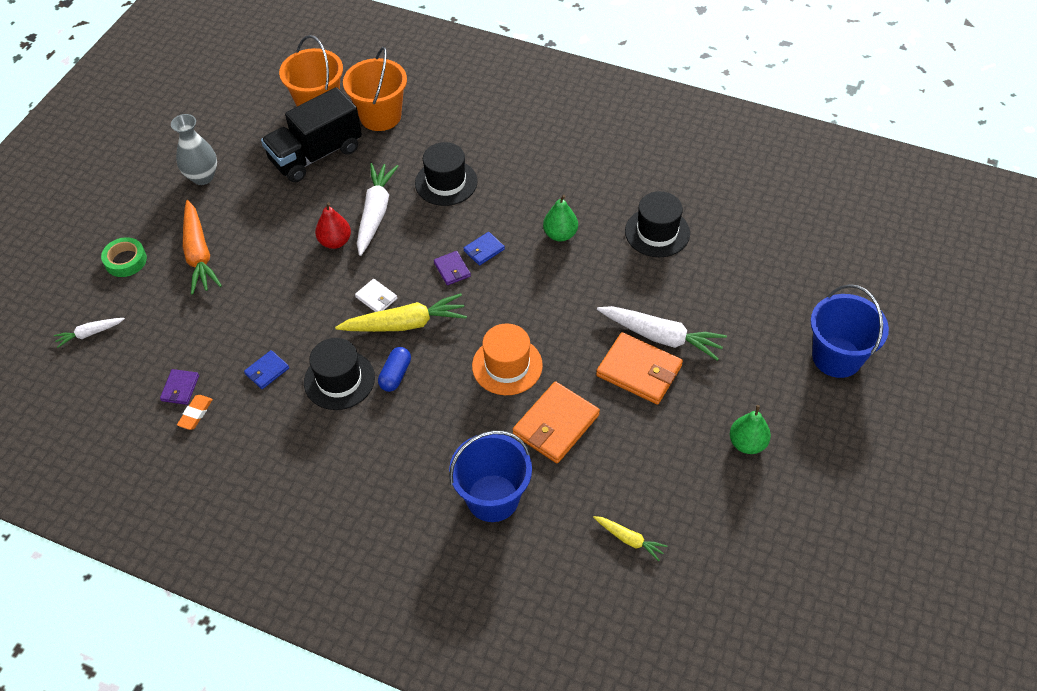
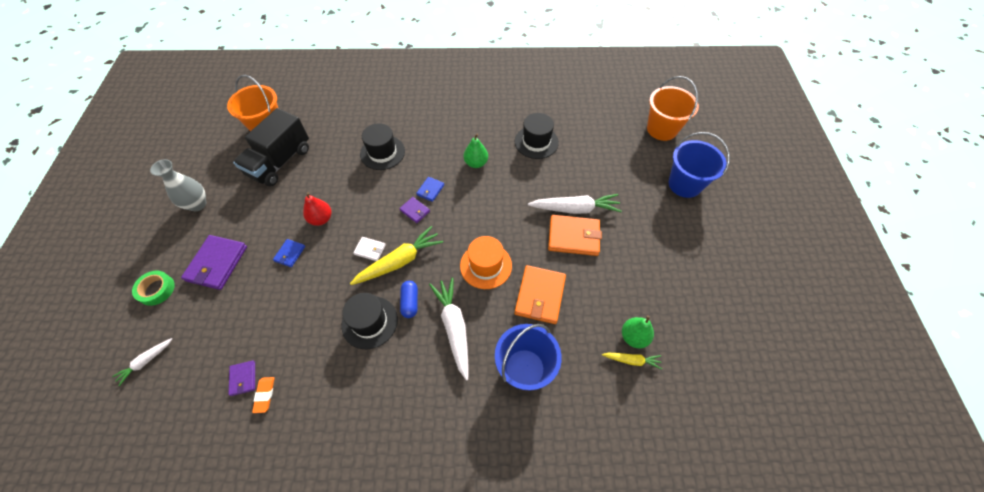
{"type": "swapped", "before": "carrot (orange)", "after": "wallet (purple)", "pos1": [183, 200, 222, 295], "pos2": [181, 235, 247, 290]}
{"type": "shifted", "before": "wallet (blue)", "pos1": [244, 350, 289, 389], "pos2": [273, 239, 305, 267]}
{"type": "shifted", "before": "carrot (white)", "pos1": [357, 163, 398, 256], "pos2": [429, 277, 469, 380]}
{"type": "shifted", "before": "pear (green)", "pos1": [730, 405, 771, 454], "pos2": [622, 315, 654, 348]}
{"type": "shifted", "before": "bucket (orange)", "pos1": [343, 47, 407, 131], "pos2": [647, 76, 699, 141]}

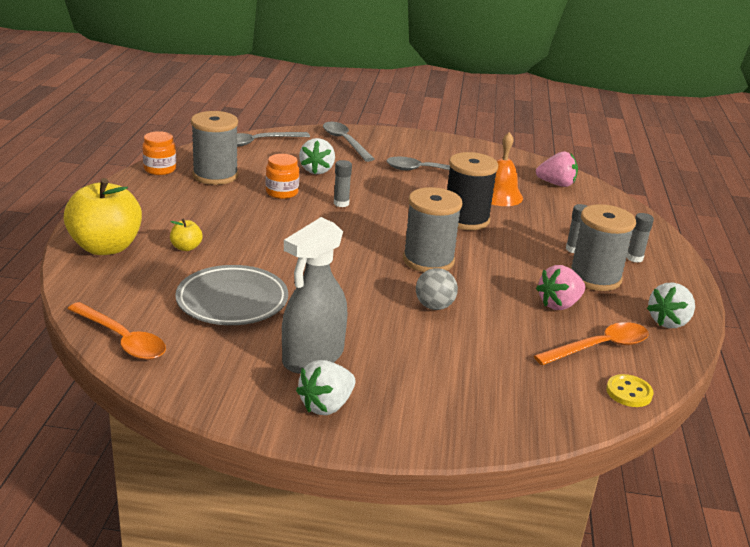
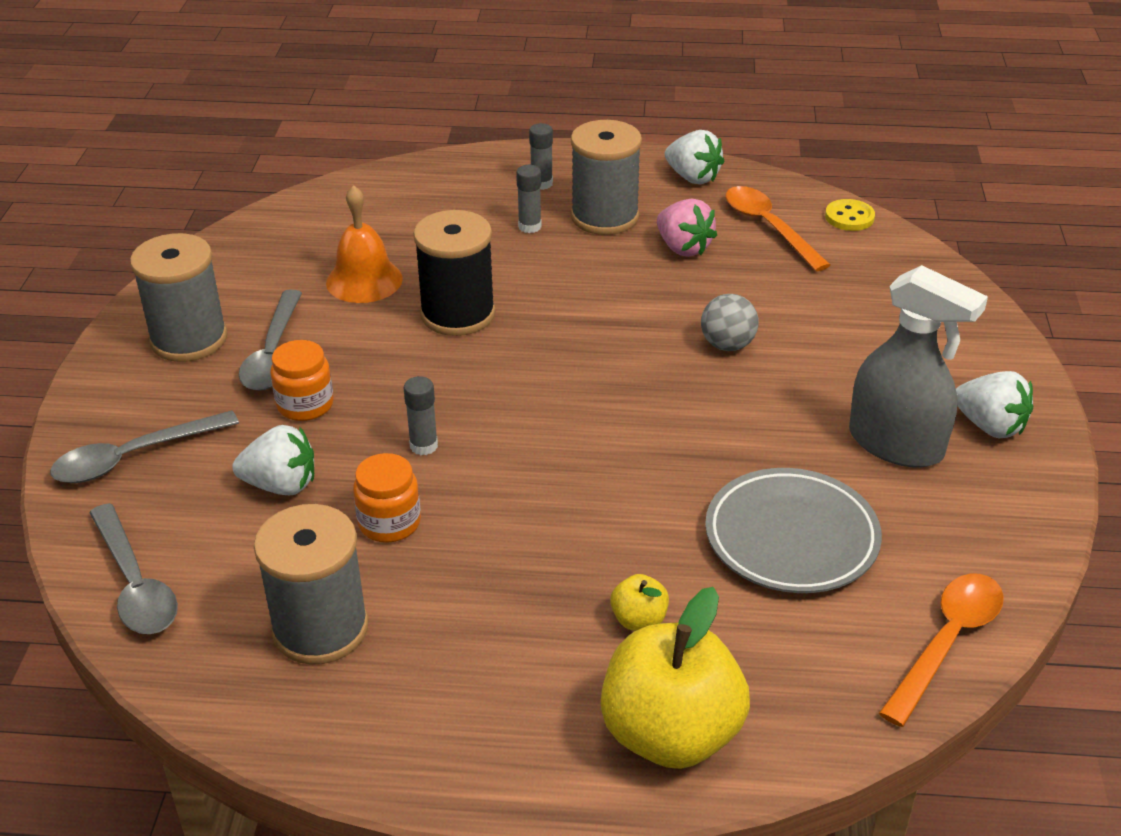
{"type": "shifted", "before": "spool (grey)", "pos1": [403, 187, 463, 272], "pos2": [130, 233, 228, 362]}
{"type": "shifted", "before": "jar (orange)", "pos1": [142, 131, 176, 175], "pos2": [270, 340, 334, 421]}
{"type": "gone", "before": "strawberry (pink)", "pos1": [536, 151, 578, 187]}

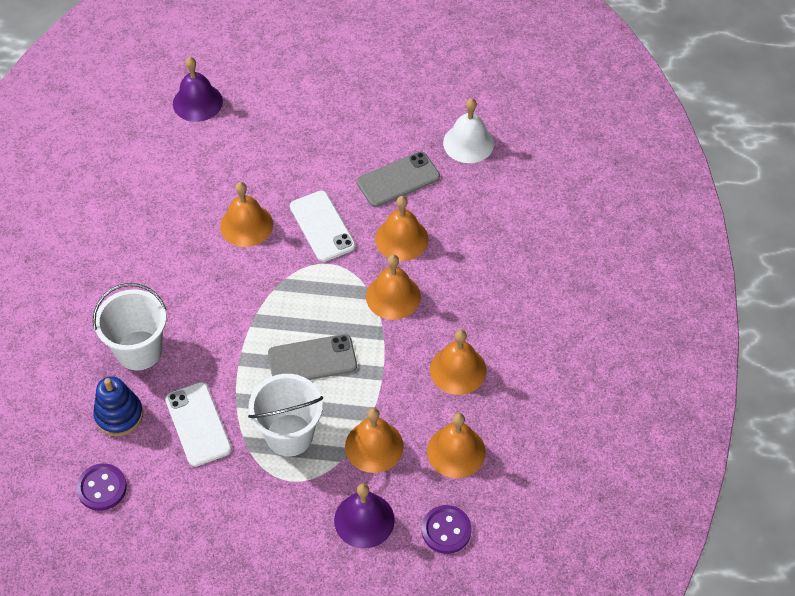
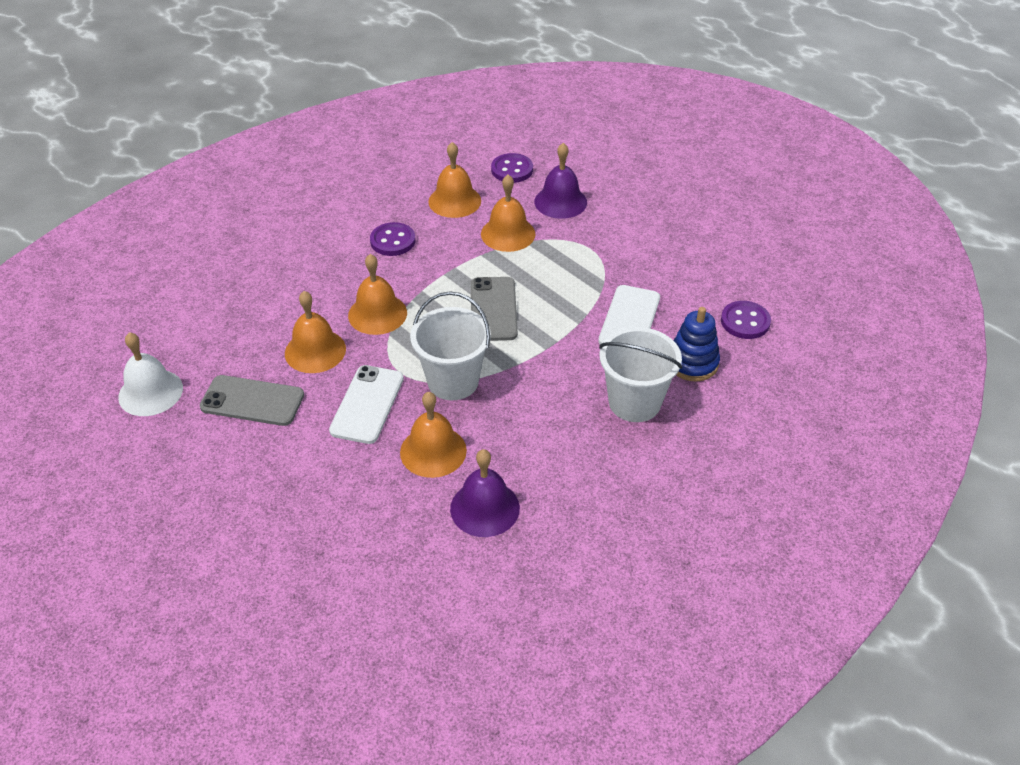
{"type": "swapped", "before": "bell (orange)", "after": "button (purple)", "pos1": [430, 329, 486, 395], "pos2": [370, 222, 416, 256]}
{"type": "shifted", "before": "bucket (white)", "pos1": [248, 374, 323, 457], "pos2": [410, 291, 491, 400]}
{"type": "shifted", "before": "bell (purple)", "pos1": [173, 57, 223, 122], "pos2": [450, 449, 520, 537]}
{"type": "rotated", "before": "phone (grey)", "pos1": [268, 334, 357, 380], "pos2": [471, 277, 518, 341], "turn": 60}

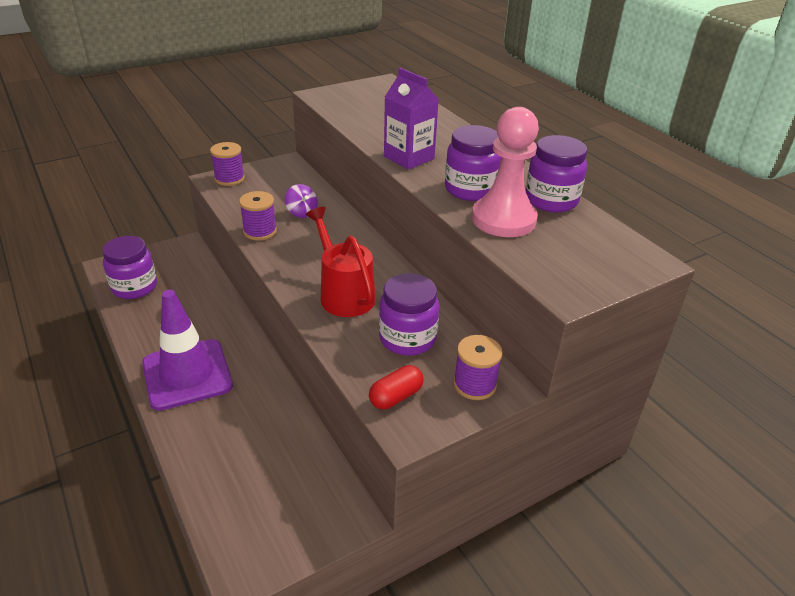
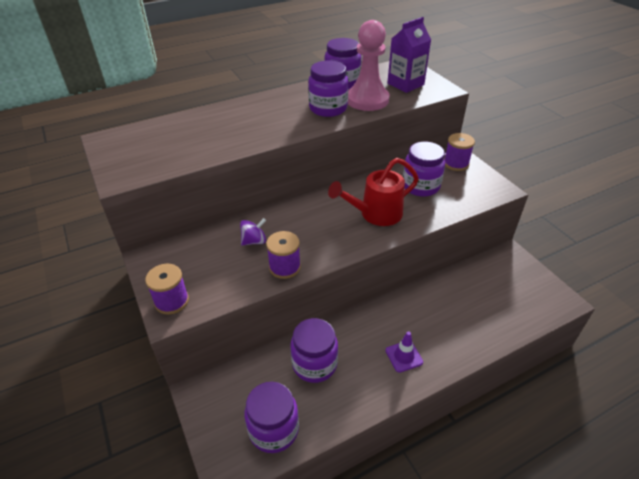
{"type": "new", "after": "jar (purple)", "pos2": [291, 318, 338, 383]}
{"type": "scaled", "before": "traffic cone (purple)", "pos1": [142, 290, 233, 411], "pos2": [385, 331, 423, 373], "scale": 0.44}
{"type": "shifted", "before": "carton (purple)", "pos1": [384, 68, 439, 170], "pos2": [387, 17, 431, 93]}
{"type": "gone", "before": "capsule (red)", "pos1": [369, 365, 424, 409]}

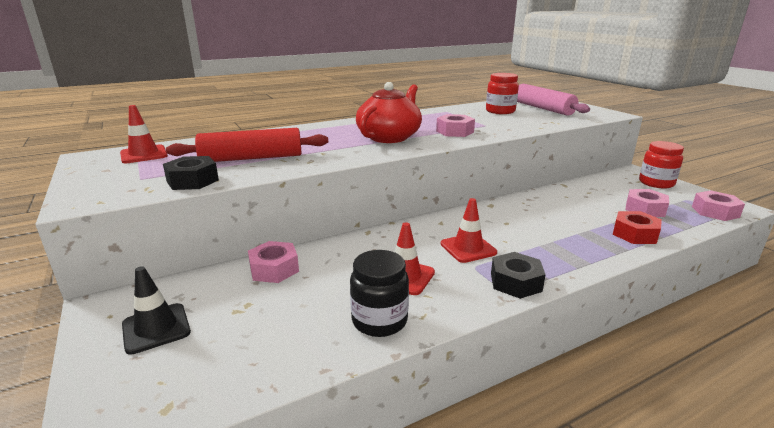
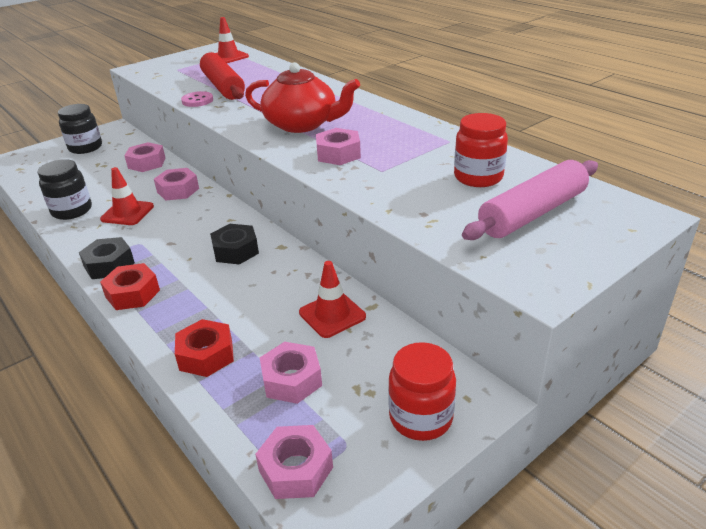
{"type": "swapped", "before": "traffic cone (black)", "after": "jar (black)", "pos1": [122, 266, 191, 355], "pos2": [58, 104, 102, 154]}
{"type": "new", "after": "nut (red)", "pos2": [100, 263, 160, 310]}
{"type": "new", "after": "nut (pink)", "pos2": [154, 168, 199, 201]}
{"type": "new", "after": "button (pink)", "pos2": [181, 91, 213, 107]}
{"type": "shifted", "before": "nut (black)", "pos1": [163, 156, 219, 190], "pos2": [210, 224, 259, 265]}
{"type": "shifted", "before": "traffic cone (red)", "pos1": [441, 198, 497, 263], "pos2": [299, 261, 366, 338]}

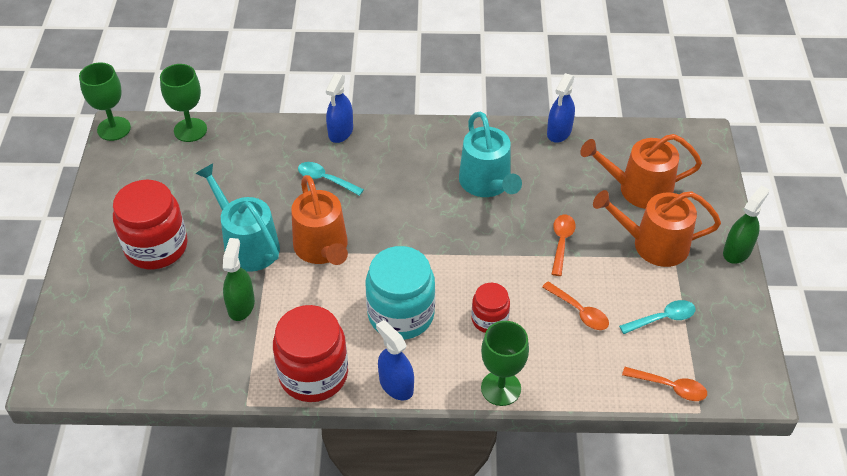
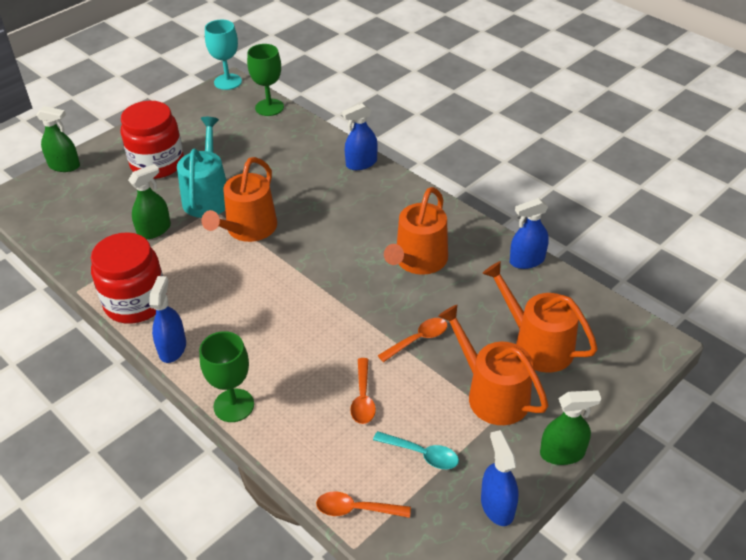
{"type": "new", "after": "spray bottle (green)", "pos2": [36, 106, 80, 172]}
{"type": "repainted", "before": "goblet (green)", "after": "goblet (turquoise)", "pos1": [79, 62, 131, 141], "pos2": [205, 20, 242, 90]}
{"type": "rotated", "before": "spoon (orange)", "pos1": [622, 367, 707, 401], "pos2": [316, 492, 411, 518], "turn": 120}
{"type": "repainted", "before": "watering can (turquoise)", "after": "watering can (orange)", "pos1": [459, 111, 522, 197], "pos2": [384, 187, 448, 275]}
{"type": "new", "after": "spray bottle (blue)", "pos2": [481, 430, 518, 526]}
{"type": "gone", "before": "spoon (turquoise)", "pos1": [298, 162, 364, 196]}
{"type": "gone", "before": "jar (turquoise)", "pos1": [366, 246, 435, 340]}
{"type": "gone", "before": "jar (red)", "pos1": [472, 283, 510, 333]}

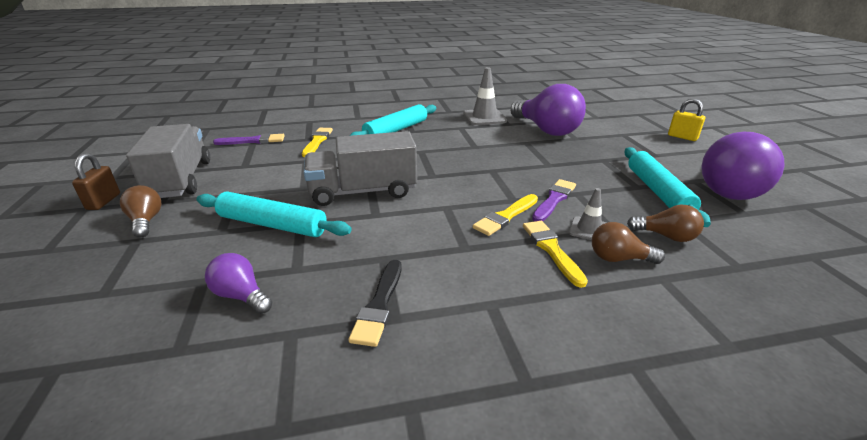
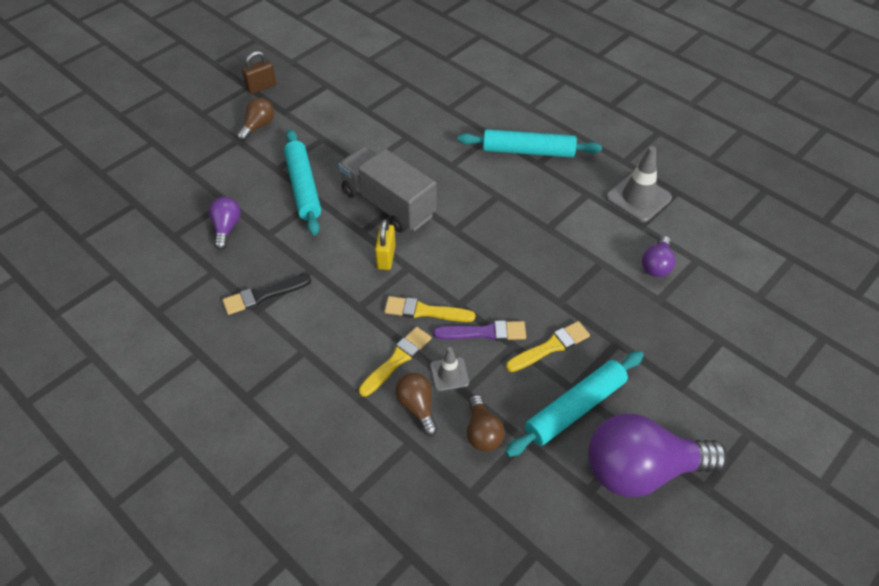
{"type": "shifted", "before": "padlock (yellow)", "pos1": [668, 99, 705, 141], "pos2": [375, 219, 396, 270]}
{"type": "shifted", "before": "brush (yellow)", "pos1": [302, 128, 333, 157], "pos2": [506, 321, 590, 372]}
{"type": "scaled", "before": "light bulb (purple)", "pos1": [510, 84, 586, 136], "pos2": [642, 236, 676, 277], "scale": 0.48}
{"type": "gone", "before": "truck (grey)", "pos1": [126, 124, 210, 198]}
{"type": "gone", "before": "brush (purple)", "pos1": [213, 133, 285, 145]}

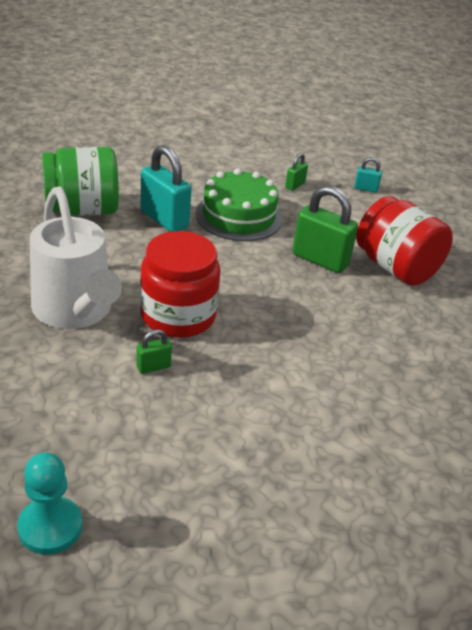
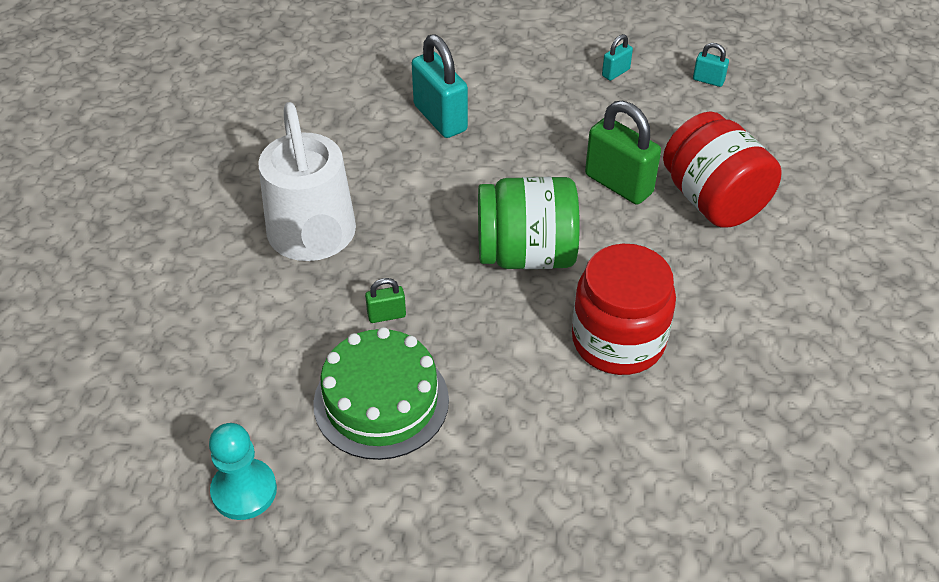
{"type": "shifted", "before": "cake (green)", "pos1": [195, 169, 283, 241], "pos2": [313, 327, 449, 460]}
{"type": "shifted", "before": "jar (green)", "pos1": [42, 147, 119, 216], "pos2": [478, 177, 580, 269]}
{"type": "shifted", "before": "jar (red)", "pos1": [140, 231, 220, 338], "pos2": [572, 244, 676, 375]}
{"type": "repainted", "before": "padlock (green)", "after": "padlock (turquoise)", "pos1": [285, 153, 308, 191], "pos2": [602, 34, 633, 81]}

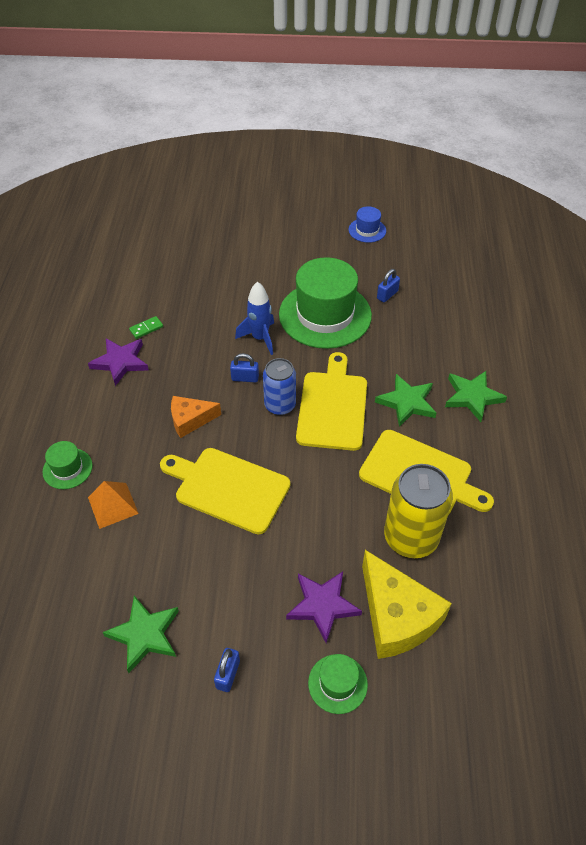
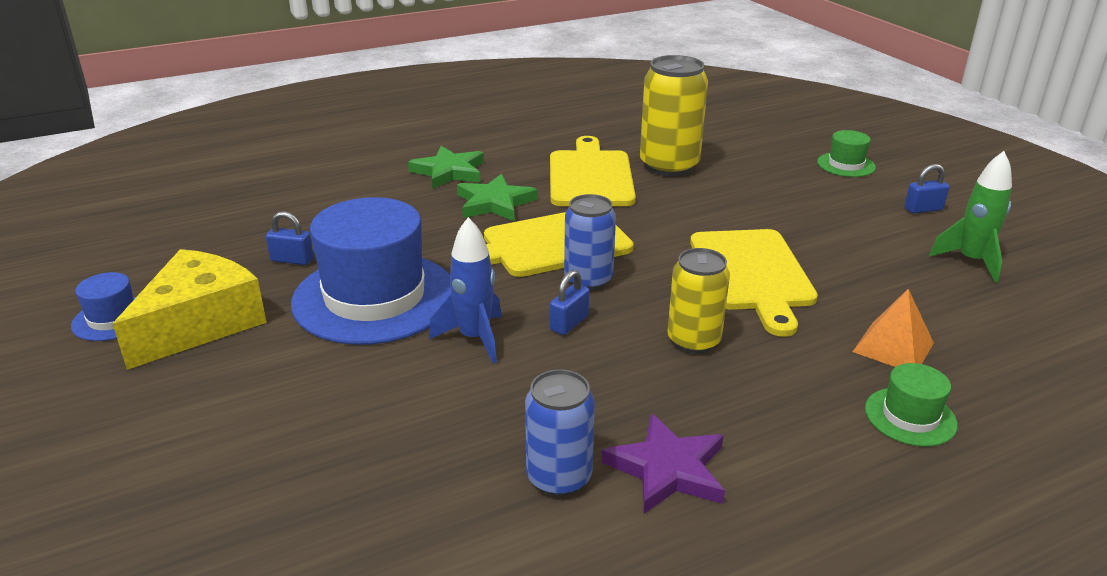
{"type": "shifted", "before": "cheese (yellow)", "pos1": [362, 550, 452, 659], "pos2": [113, 249, 267, 370]}
{"type": "repainted", "before": "hat (green)", "after": "hat (blue)", "pos1": [279, 257, 372, 349], "pos2": [291, 197, 451, 345]}
{"type": "swapped", "before": "domino (green)", "after": "can (blue)", "pos1": [129, 316, 163, 339], "pos2": [525, 369, 595, 497]}
{"type": "rotated", "before": "padlock (blue)", "pos1": [230, 353, 259, 382], "pos2": [550, 270, 589, 335], "turn": 60}
{"type": "swapped", "before": "cheese (orange)", "after": "can (yellow)", "pos1": [171, 396, 221, 438], "pos2": [667, 248, 730, 354]}
{"type": "swapped", "before": "star (green)", "after": "rocket (green)", "pos1": [102, 596, 179, 673], "pos2": [929, 151, 1012, 283]}
{"type": "gone", "before": "star (purple)", "pos1": [286, 571, 362, 643]}

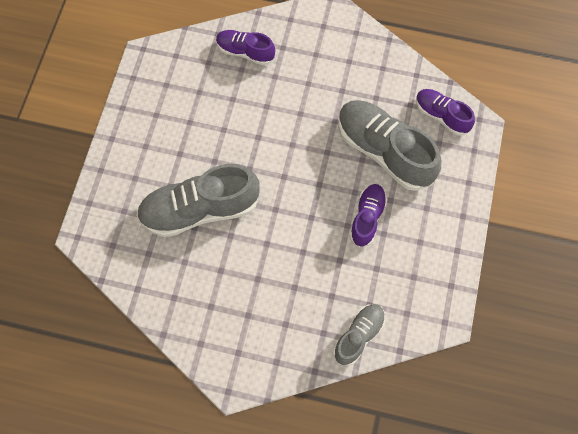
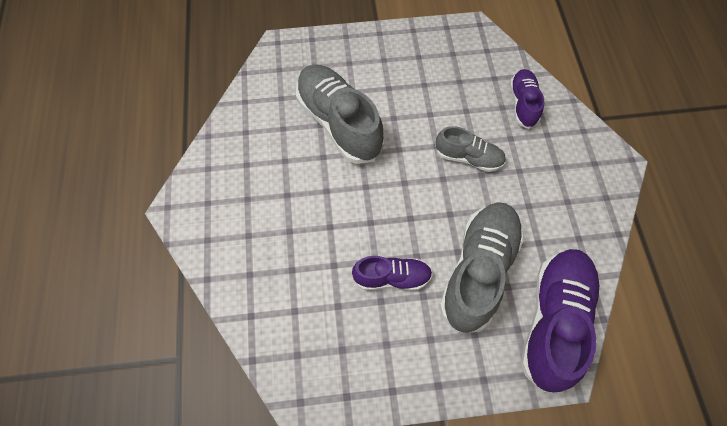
{"type": "shifted", "before": "shoe (grey)", "pos1": [333, 304, 385, 366], "pos2": [435, 126, 506, 172]}
{"type": "scaled", "before": "shoe (purple)", "pos1": [416, 89, 475, 136], "pos2": [521, 249, 601, 393], "scale": 1.8}

